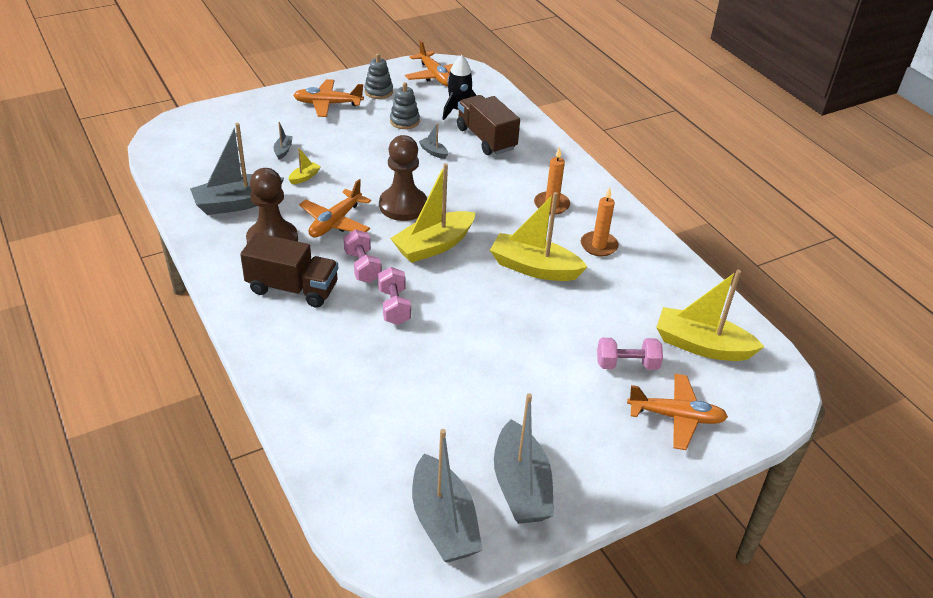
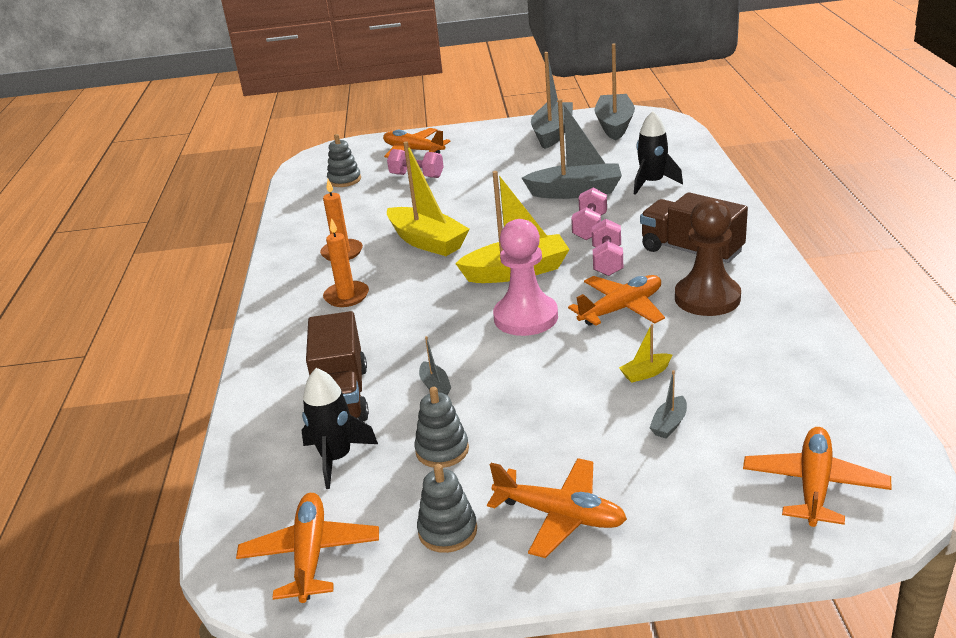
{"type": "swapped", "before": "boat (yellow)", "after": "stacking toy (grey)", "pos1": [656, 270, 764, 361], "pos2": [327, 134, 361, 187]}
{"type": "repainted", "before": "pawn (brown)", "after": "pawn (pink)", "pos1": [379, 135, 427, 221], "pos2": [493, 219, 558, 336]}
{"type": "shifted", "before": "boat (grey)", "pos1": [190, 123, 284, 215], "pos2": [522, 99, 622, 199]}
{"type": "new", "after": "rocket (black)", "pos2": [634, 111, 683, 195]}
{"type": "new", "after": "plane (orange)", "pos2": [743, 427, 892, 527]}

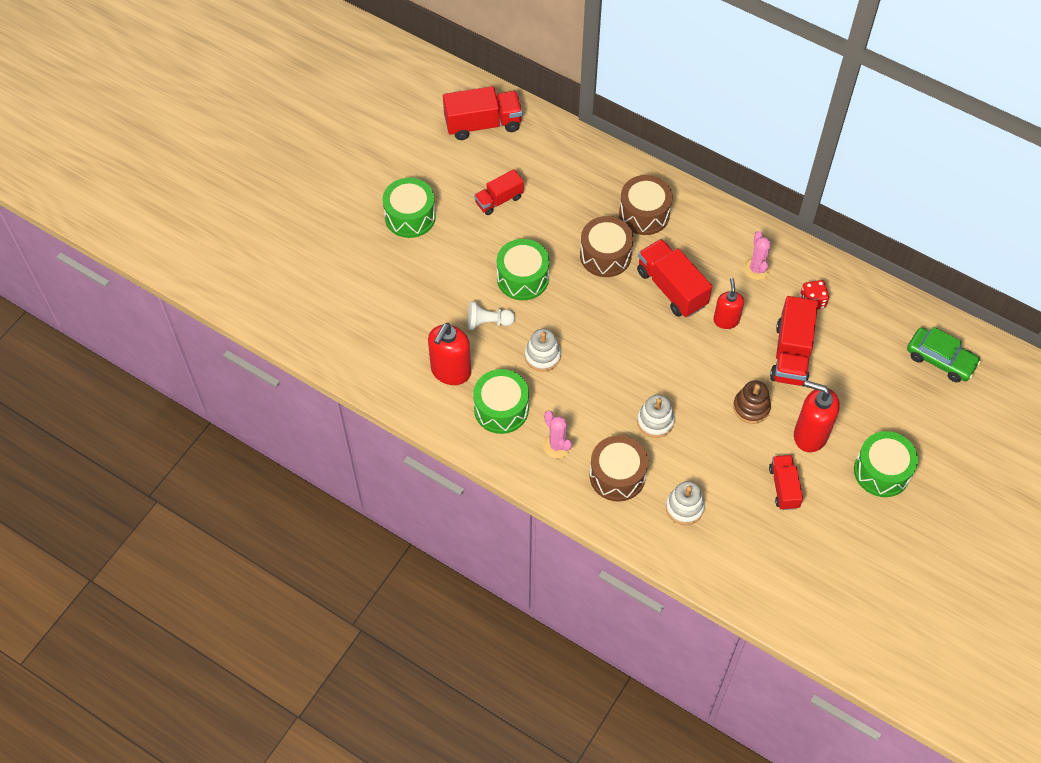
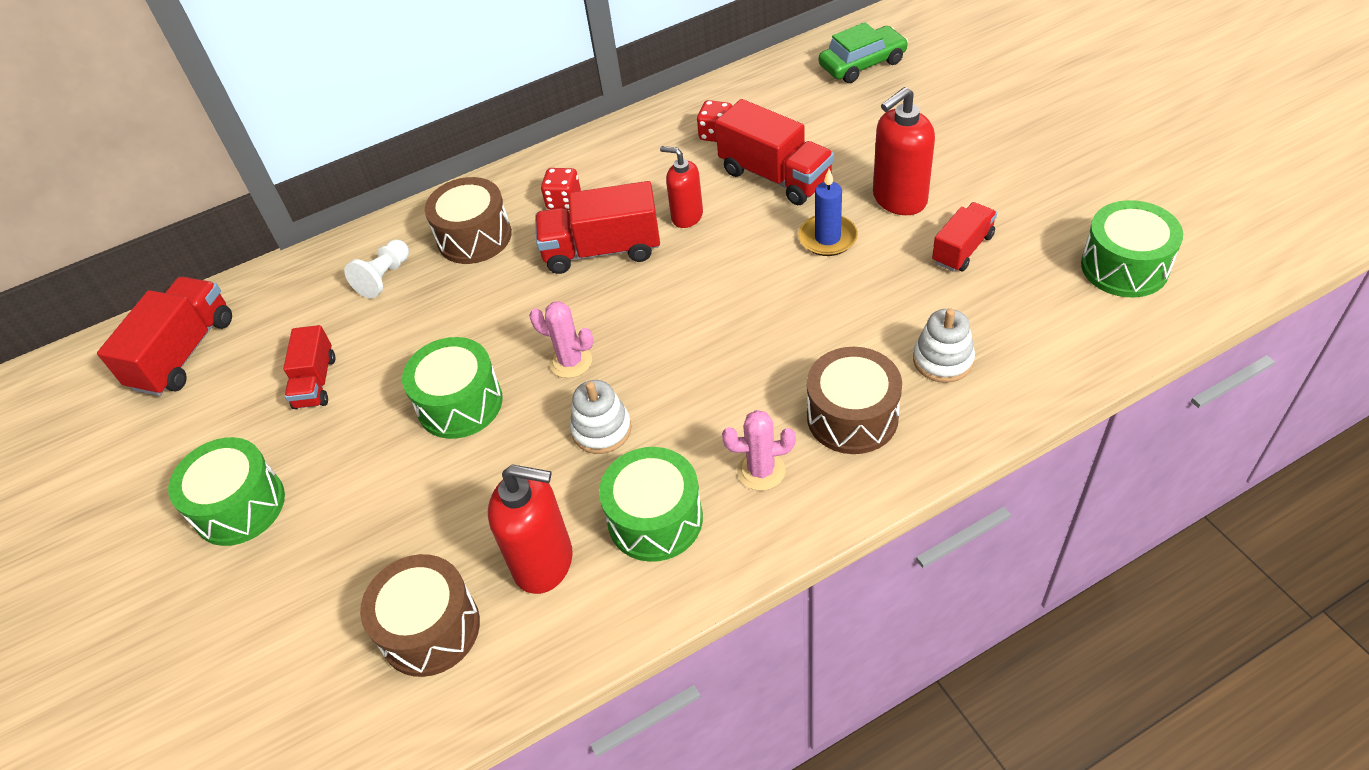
{"type": "shifted", "before": "pawn (white)", "pos1": [468, 301, 515, 330], "pos2": [344, 240, 409, 298]}
{"type": "shifted", "before": "drum (brown)", "pos1": [580, 216, 634, 277], "pos2": [360, 554, 480, 677]}
{"type": "rotated", "before": "soap dispenser (red)", "pos1": [428, 323, 471, 385], "pos2": [488, 465, 573, 594], "turn": -45}
{"type": "shifted", "before": "cactus (pink)", "pos1": [743, 231, 771, 280], "pos2": [529, 301, 594, 378]}
{"type": "new", "after": "dice (red)", "pos2": [541, 168, 581, 210]}
{"type": "swapped", "before": "stacking toy (brown)", "after": "candle (blue)", "pos1": [733, 380, 771, 424], "pos2": [798, 169, 858, 256]}
{"type": "rotated", "before": "truck (red)", "pos1": [769, 455, 803, 510], "pos2": [932, 202, 997, 272], "turn": 105}
{"type": "shifted", "before": "drum (green)", "pos1": [854, 431, 918, 497], "pos2": [1081, 200, 1183, 297]}
{"type": "gone", "before": "stacking toy (white)", "pos1": [637, 395, 675, 438]}

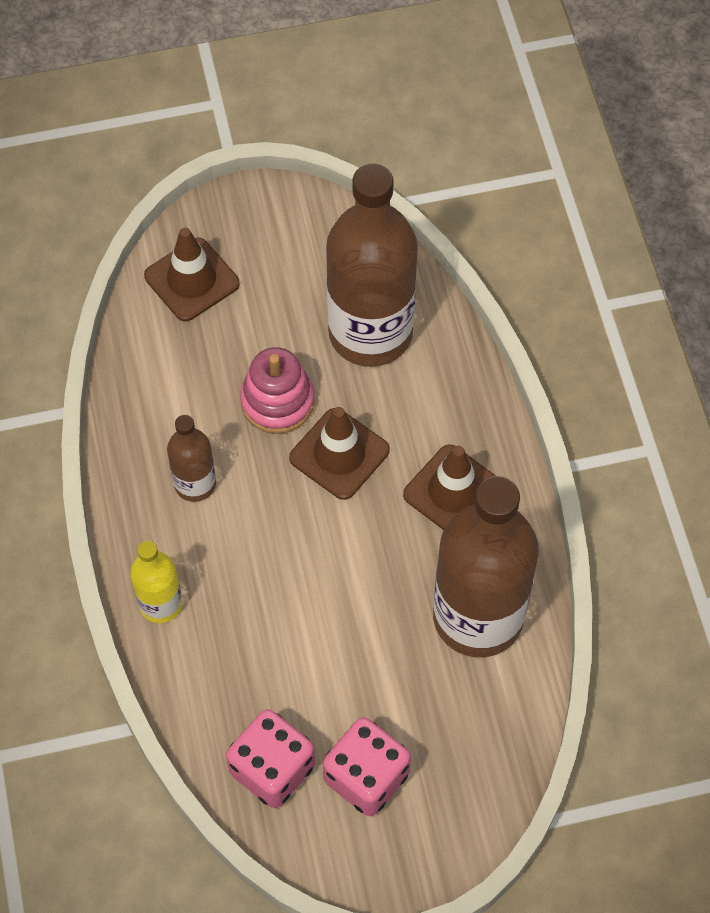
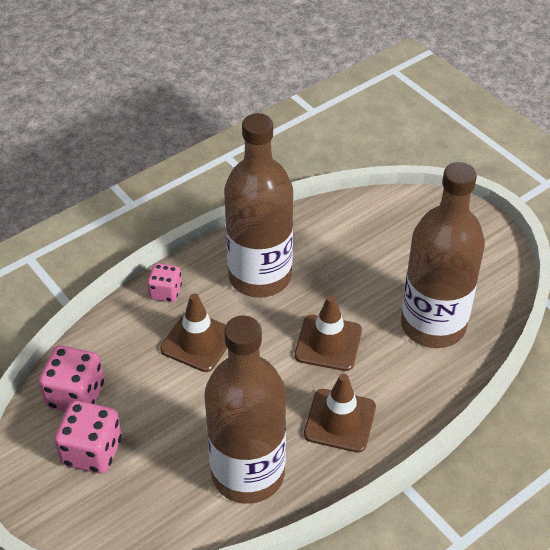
{"type": "swapped", "before": "bottle (yellow)", "after": "dice (pink)", "pos1": [130, 541, 182, 623], "pos2": [147, 263, 182, 302]}
{"type": "shifted", "before": "traffic cone (brown)", "pos1": [144, 228, 240, 322], "pos2": [160, 294, 227, 372]}
{"type": "scaled", "before": "bottle (brown)", "pos1": [167, 415, 216, 502], "pos2": [224, 113, 293, 298], "scale": 2.08}
{"type": "gone", "before": "stacking toy (pink)", "pos1": [240, 347, 315, 434]}

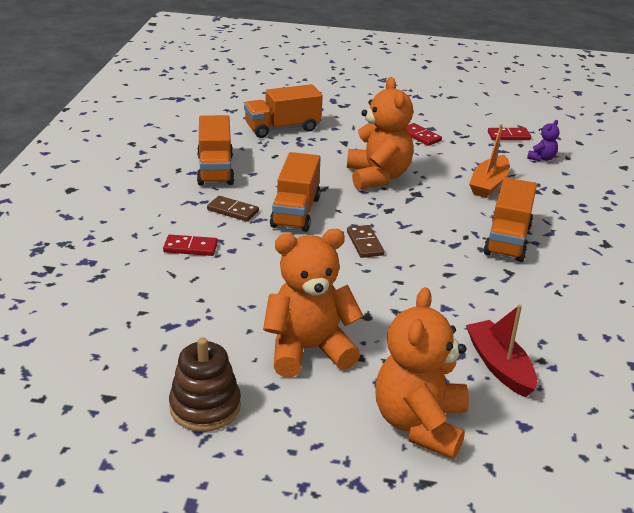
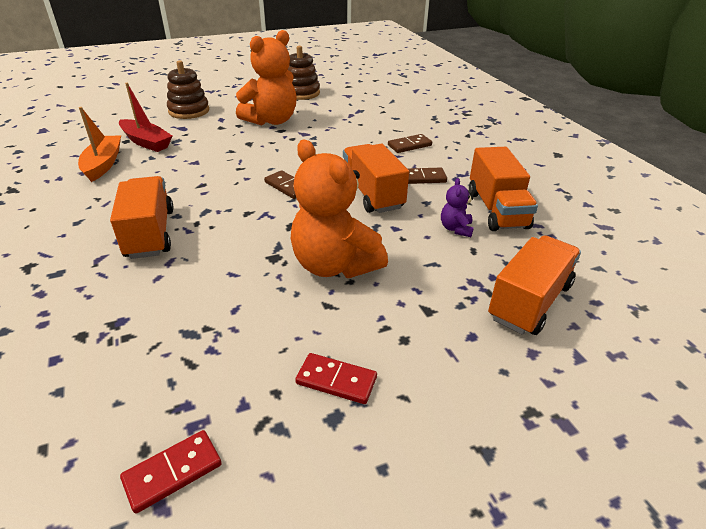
{"type": "shifted", "before": "boat (orange)", "pos1": [469, 124, 510, 198], "pos2": [78, 107, 121, 182]}
{"type": "swapped", "before": "teddy bear (orange)", "after": "stacking toy (brown)", "pos1": [375, 287, 469, 459], "pos2": [167, 60, 209, 119]}
{"type": "repainted", "before": "domino (red)", "after": "domino (brown)", "pos1": [163, 235, 218, 256], "pos2": [388, 134, 432, 153]}
{"type": "shifted", "before": "teddy bear (purple)", "pos1": [527, 120, 559, 161], "pos2": [441, 178, 474, 237]}
{"type": "rotated", "before": "truck (orange)", "pos1": [197, 115, 234, 186], "pos2": [469, 147, 538, 231], "turn": -150}

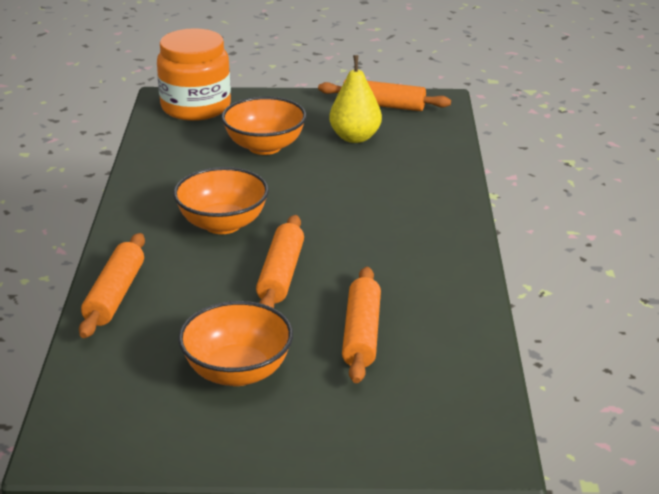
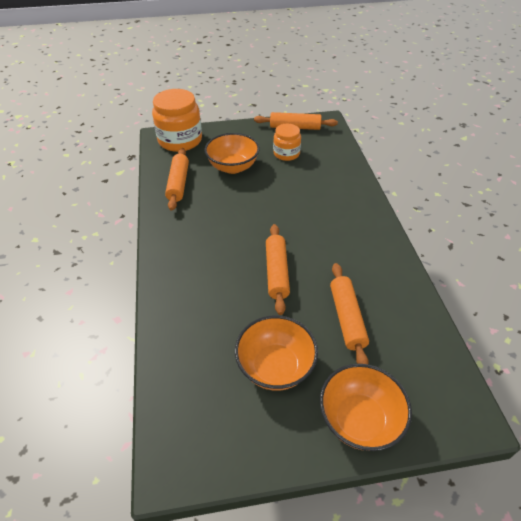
{"type": "shifted", "before": "rolling pin (orange)", "pos1": [79, 233, 145, 338], "pos2": [165, 148, 189, 211]}
{"type": "swapped", "before": "pear (yellow)", "after": "jar (orange)", "pos1": [329, 55, 382, 143], "pos2": [273, 124, 301, 161]}
{"type": "shifted", "before": "bowl (orange)", "pos1": [173, 167, 269, 234], "pos2": [320, 364, 412, 451]}

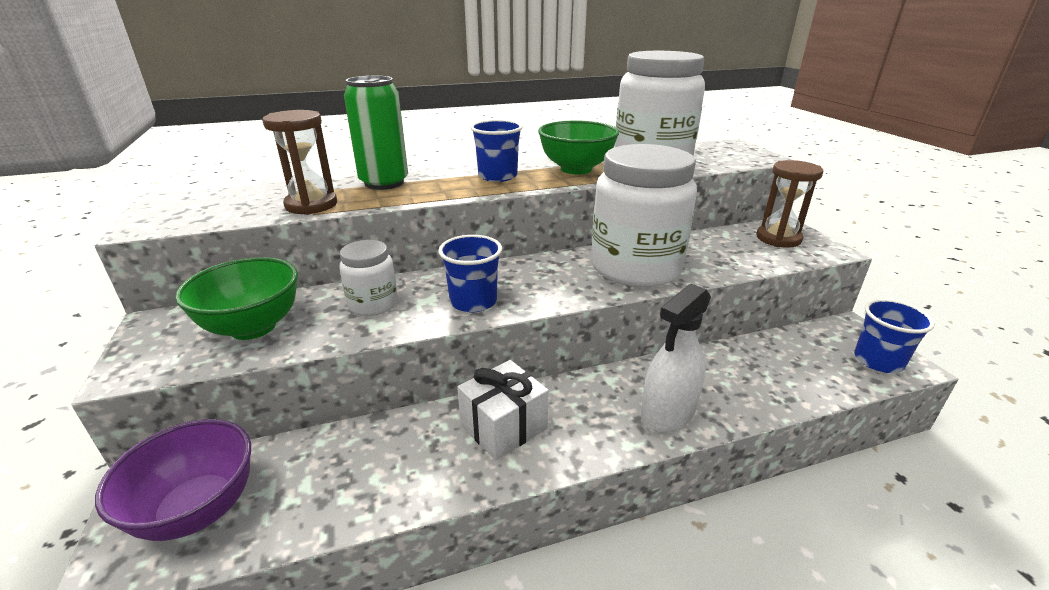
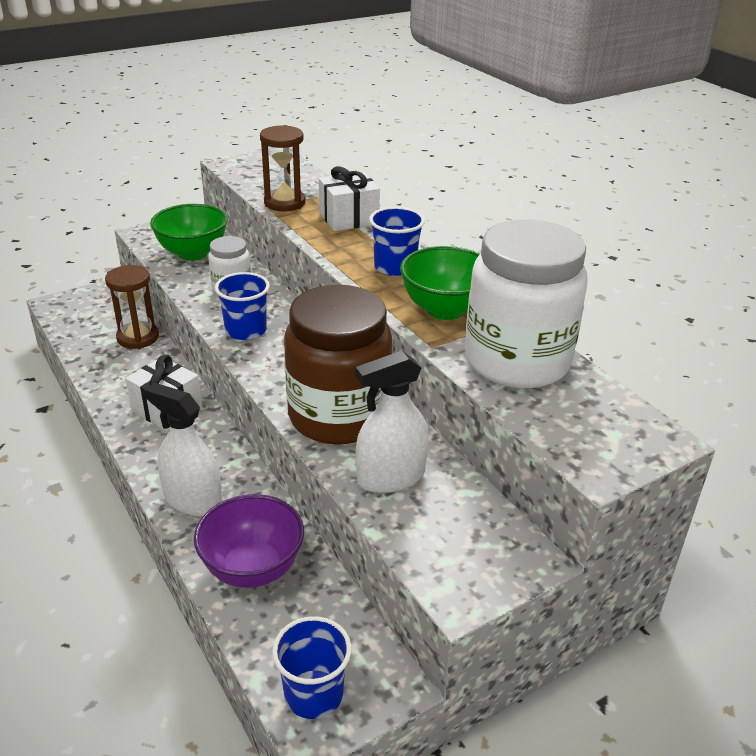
{"type": "shifted", "before": "hourglass (brown)", "pos1": [756, 160, 824, 248], "pos2": [105, 265, 159, 349]}
{"type": "shifted", "before": "bowl (purple)", "pos1": [95, 419, 251, 541], "pos2": [194, 494, 304, 588]}
{"type": "repainted", "before": "jar (white)", "after": "jar (brown)", "pos1": [591, 144, 697, 287], "pos2": [284, 285, 392, 445]}
{"type": "swapped", "before": "can (green)", "after": "gift (white)", "pos1": [344, 76, 408, 190], "pos2": [319, 166, 380, 231]}
{"type": "new", "after": "spray bottle (white)", "pos2": [356, 351, 429, 493]}

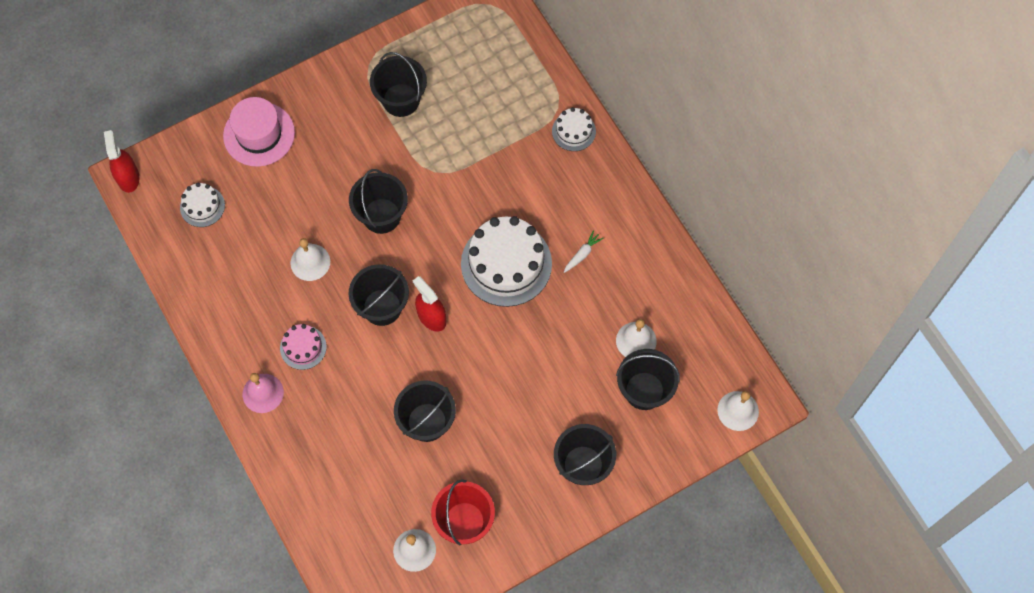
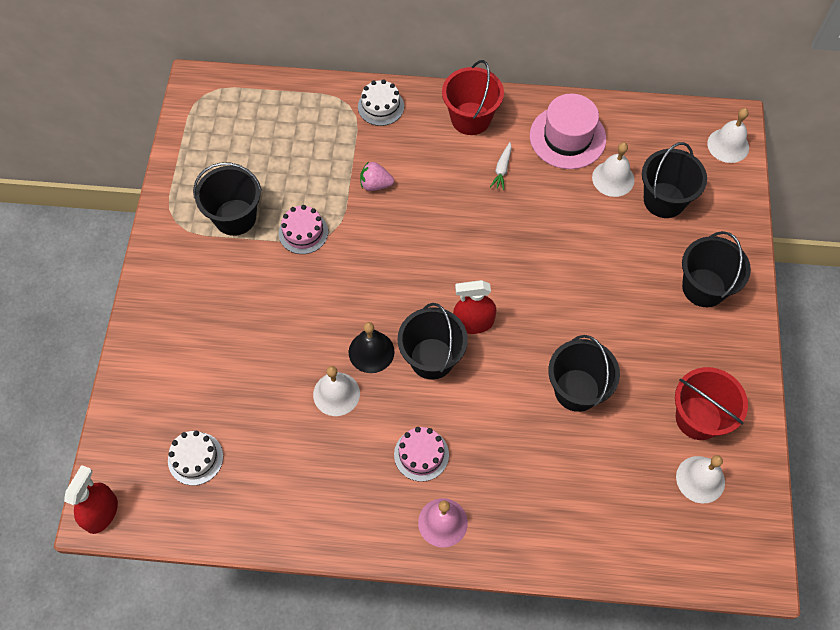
{"type": "rotated", "before": "spray bottle (red)", "pos1": [104, 130, 139, 193], "pos2": [64, 465, 118, 534], "turn": 90}
{"type": "new", "after": "cake (pink)", "pos2": [279, 205, 328, 254]}
{"type": "new", "after": "bell (black)", "pos2": [349, 322, 395, 373]}
{"type": "new", "after": "strawberry (pink)", "pos2": [360, 161, 394, 191]}
{"type": "new", "after": "bucket (red)", "pos2": [442, 60, 504, 135]}
{"type": "rotated", "before": "carrot (white)", "pos1": [564, 230, 604, 273], "pos2": [490, 142, 512, 190], "turn": -150}
{"type": "shifted", "before": "hat (pink)", "pos1": [223, 97, 295, 167], "pos2": [530, 94, 606, 169]}
{"type": "gone", "before": "bucket (black)", "pos1": [349, 169, 408, 234]}
{"type": "gone", "before": "cake (white)", "pos1": [461, 216, 552, 307]}

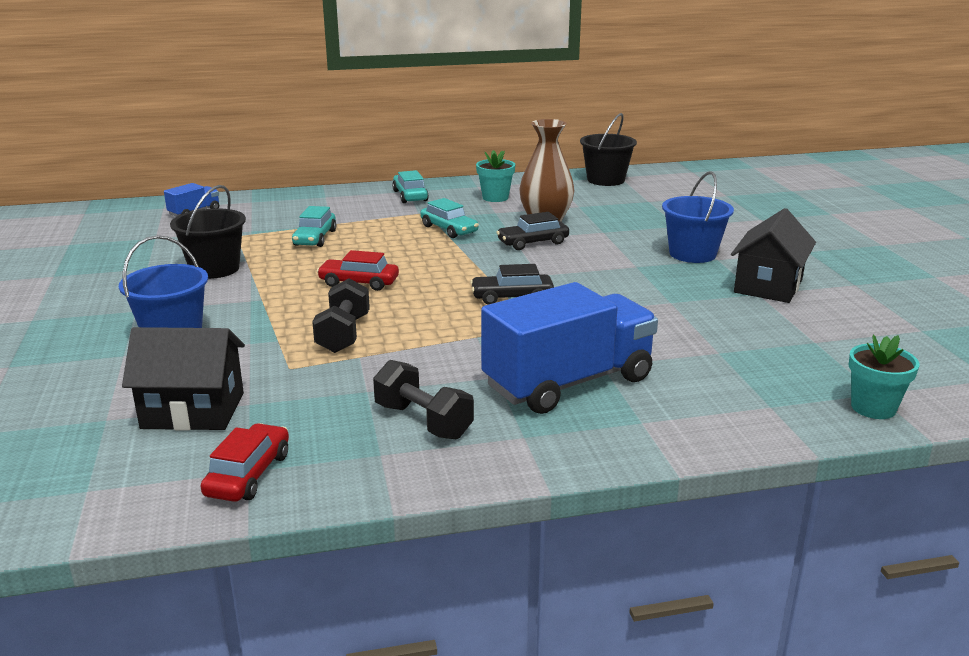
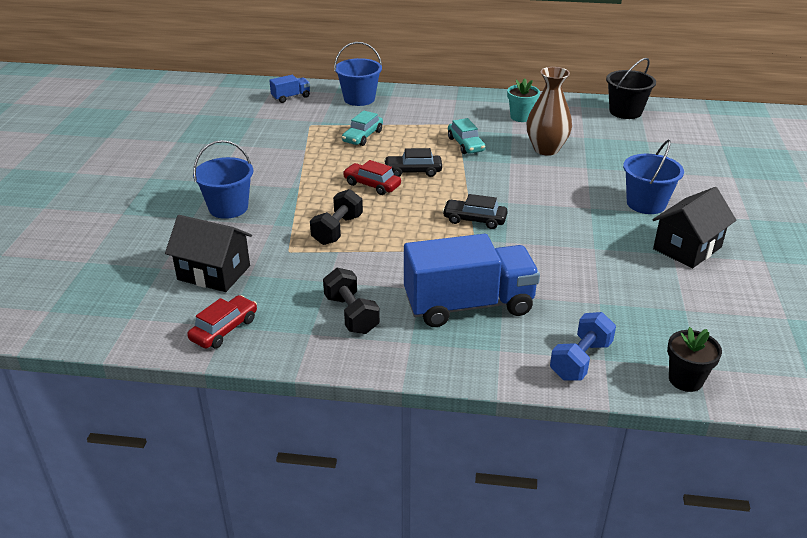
{"type": "new", "after": "bucket (blue)", "pos2": [334, 42, 382, 106]}
{"type": "shifted", "before": "car (black)", "pos1": [496, 212, 569, 250], "pos2": [384, 148, 442, 177]}
{"type": "new", "after": "dumbbell (blue)", "pos2": [550, 312, 616, 380]}
{"type": "repainted", "before": "flower pot (turquoise)", "after": "flower pot (black)", "pos1": [849, 334, 919, 419], "pos2": [667, 327, 722, 392]}
{"type": "gone", "before": "bucket (black)", "pos1": [170, 185, 246, 279]}
{"type": "gone", "before": "car (turquoise)", "pos1": [392, 170, 429, 203]}

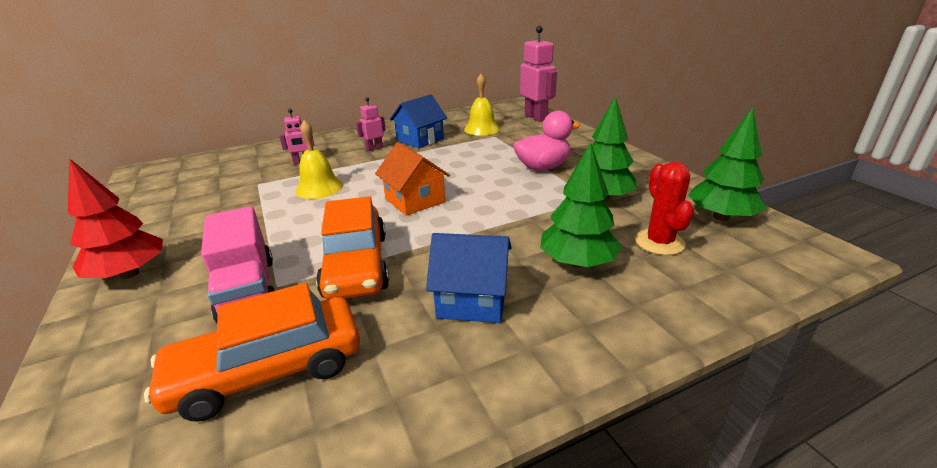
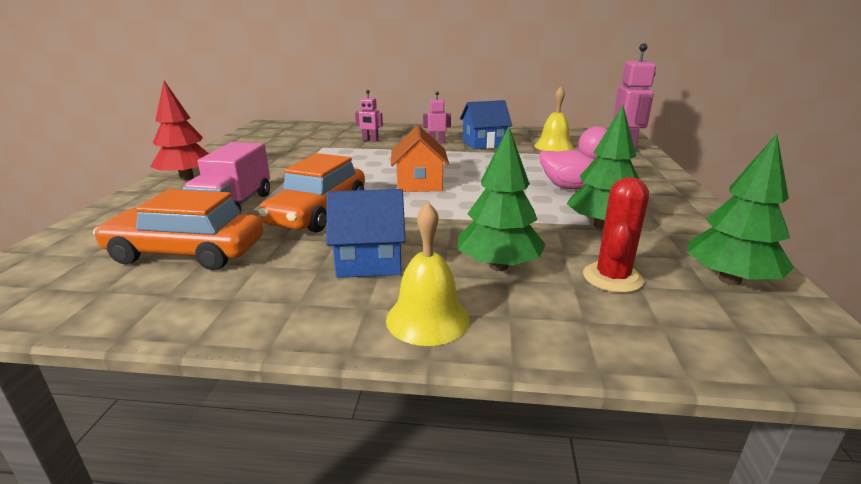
{"type": "rotated", "before": "house (blue)", "pos1": [426, 233, 512, 323], "pos2": [326, 189, 406, 278], "turn": -45}
{"type": "shifted", "before": "bell (yellow)", "pos1": [296, 120, 343, 199], "pos2": [386, 202, 470, 346]}

